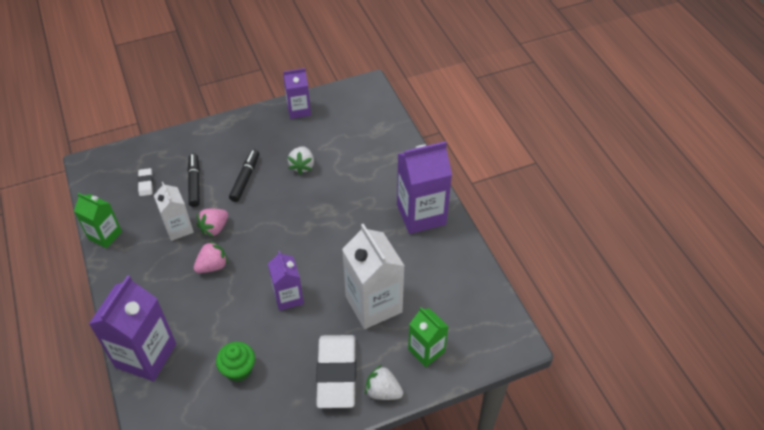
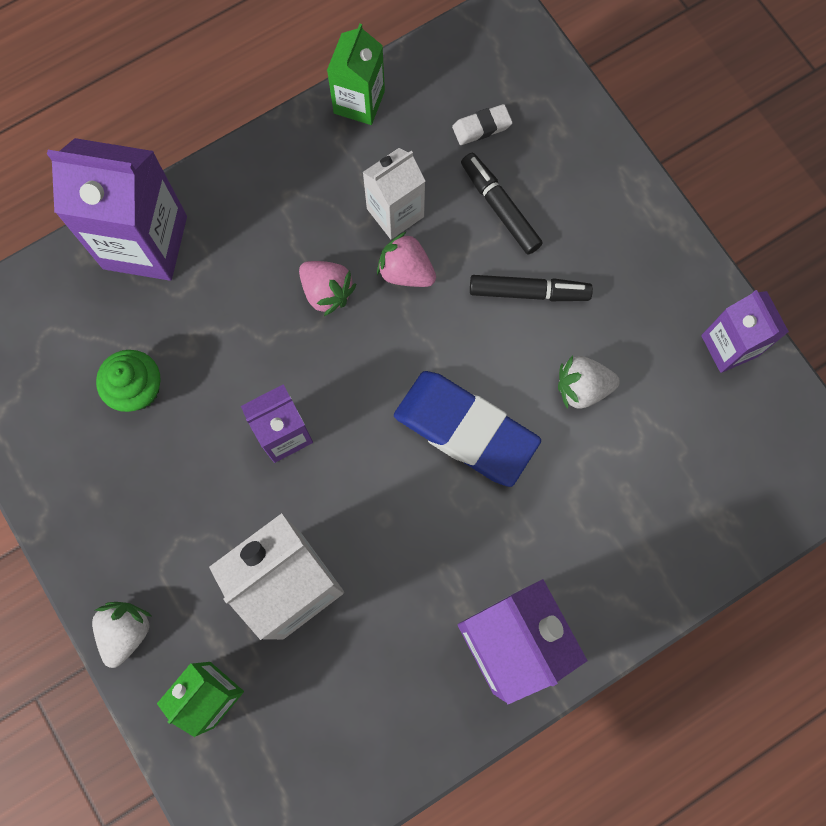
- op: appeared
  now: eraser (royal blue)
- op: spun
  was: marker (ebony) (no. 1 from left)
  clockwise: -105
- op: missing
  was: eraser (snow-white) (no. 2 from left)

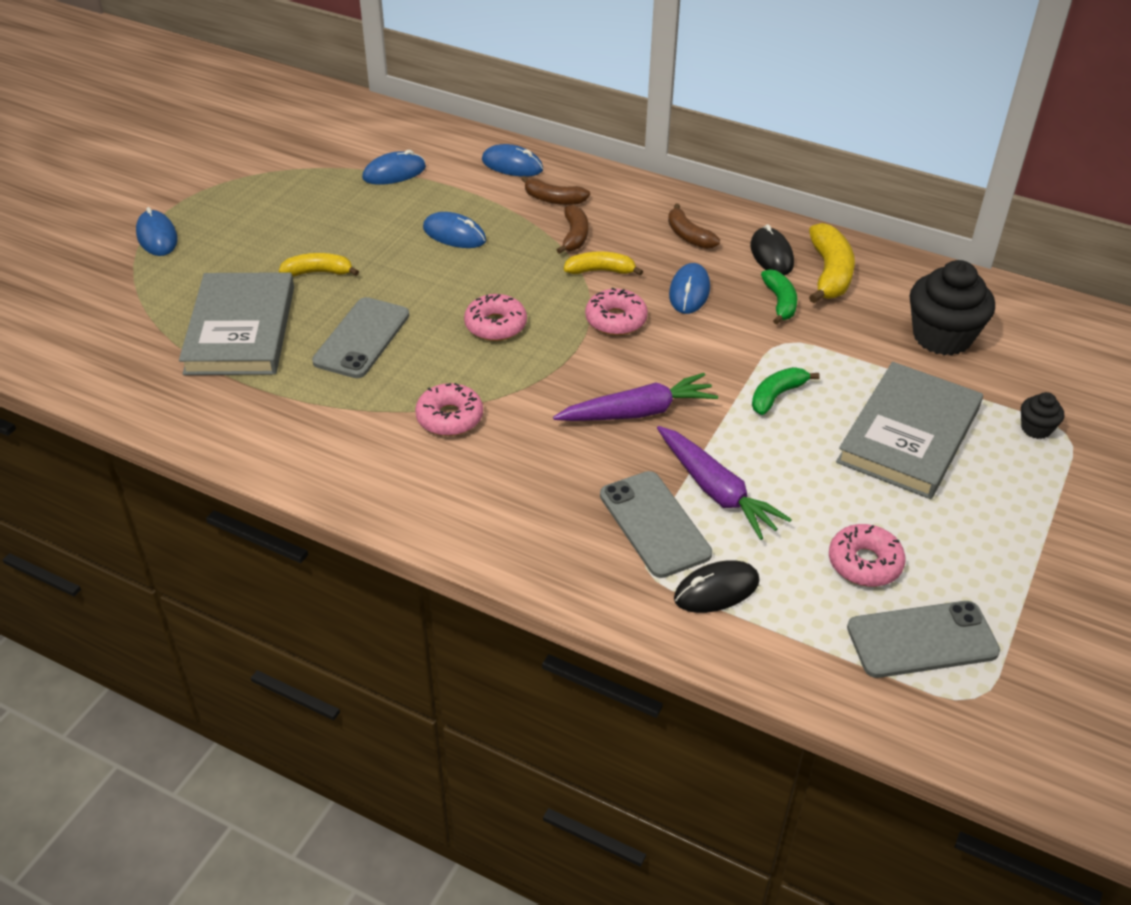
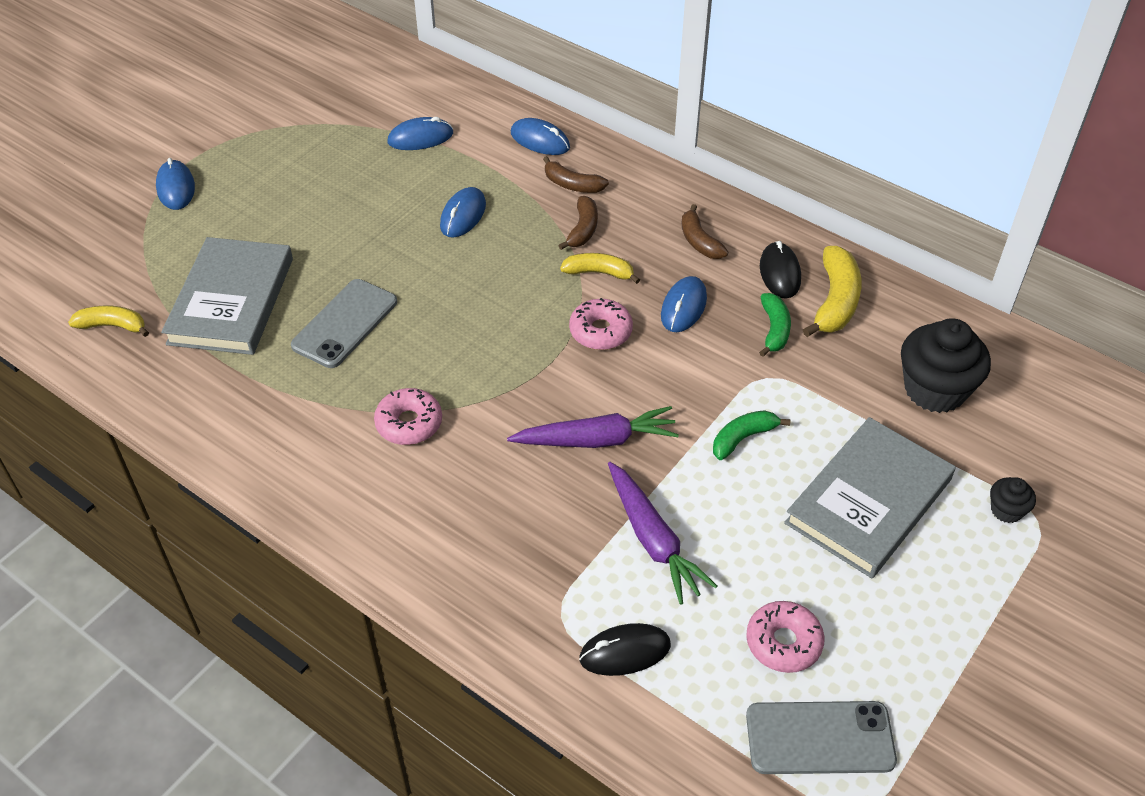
- op: relocated
  was: banana (bright yellow) (no. 1 from left)
- op: spun
  was: mouse (royal blue) (no. 3 from left)
  clockwise: 75
- op: missing
  was: doughnut (rosy) (no. 2 from left)
- op: missing
  was: mobile phone (gray) (no. 2 from left)

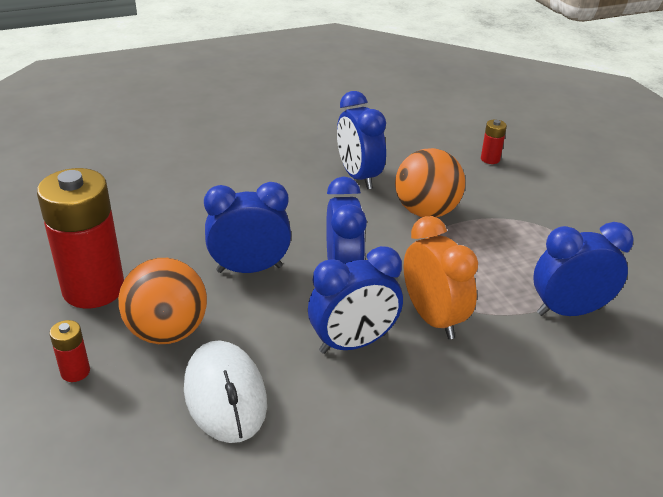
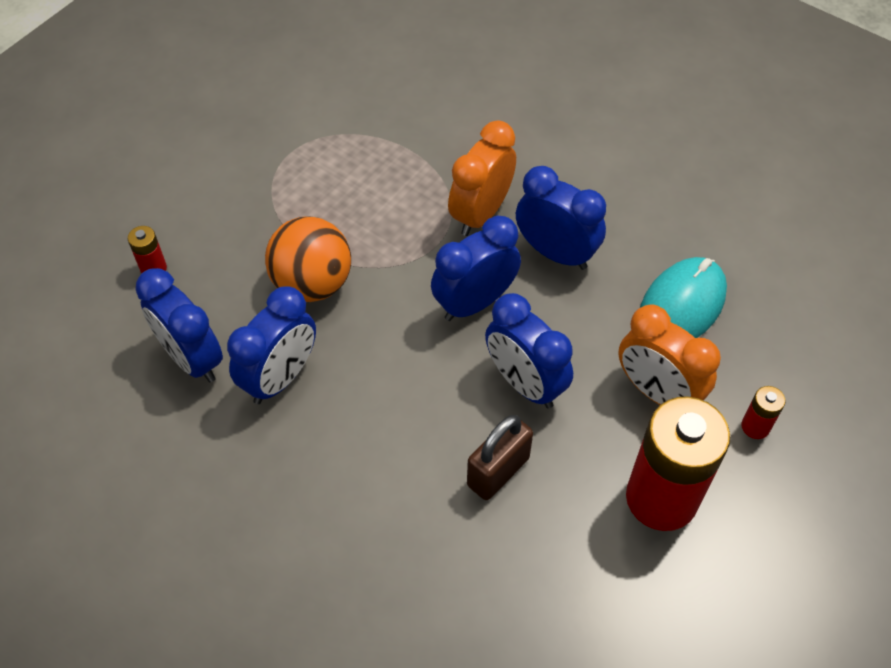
- op: relocated
  was: alarm clock (royal blue) (no. 5 from left in the first image)
  now: alarm clock (royal blue) (no. 1 from left)
- op: appeared
  now: padlock (russet)
- op: exchanged
  was: play ball (bright orange) (no. 1 from left)
  now: alarm clock (bright orange) (no. 2 from left)
- op: colour
  was: mouse (snow-white)
  now: mouse (teal)

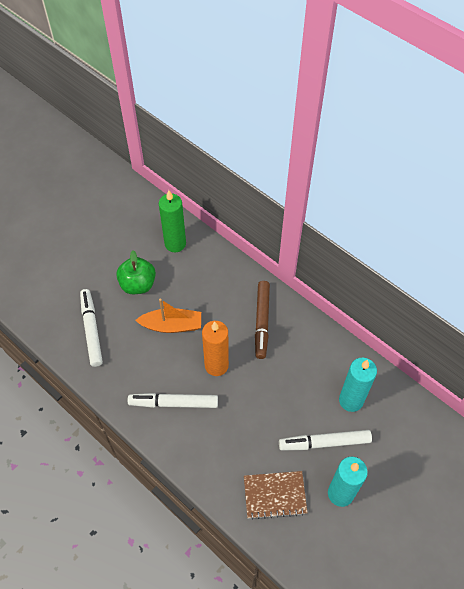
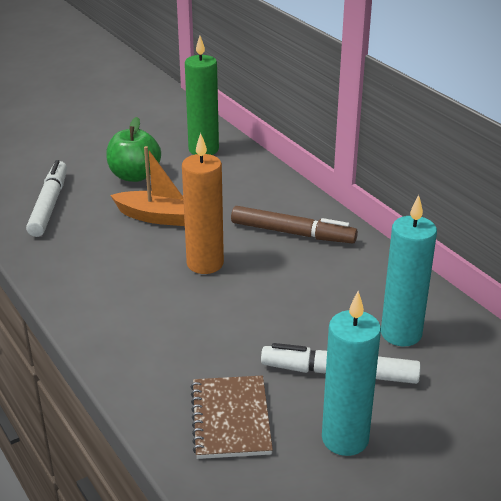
- op: spun
  was: notepad (russet)
  clockwise: 75
- op: spun
  was: marker (russet)
  clockwise: -90
- op: missing
  was: marker (snow-white) (no. 2 from left)

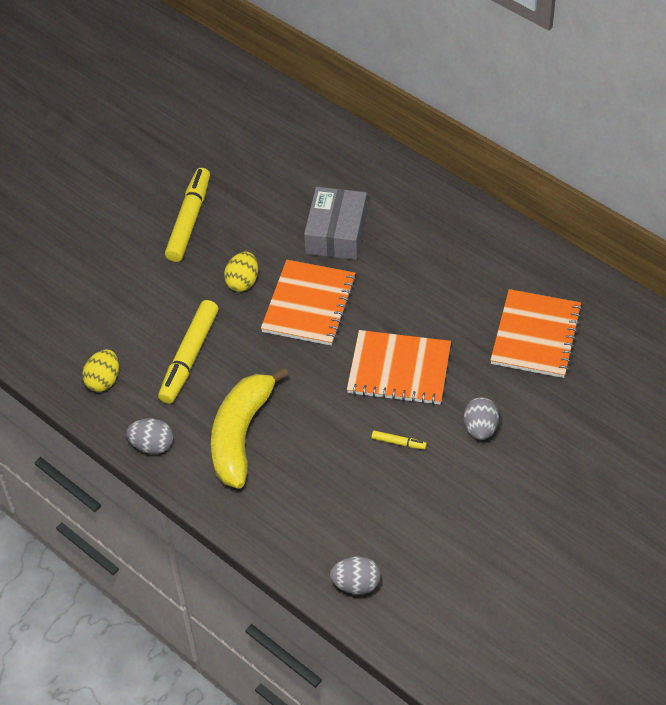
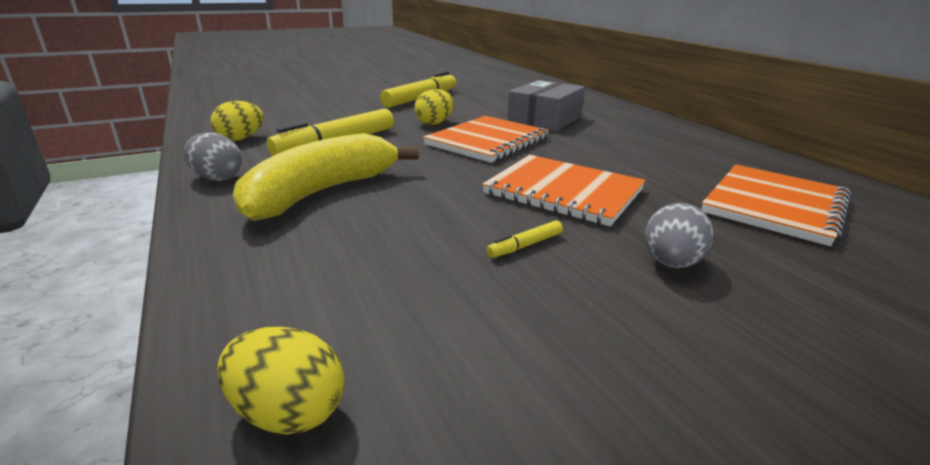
- op: colour
  was: toy egg (gray) (no. 2 from left)
  now: toy egg (bright yellow) (no. 2 from left)
- op: spun
  was: marker (bright yellow) (no. 3 from left)
  clockwise: 105

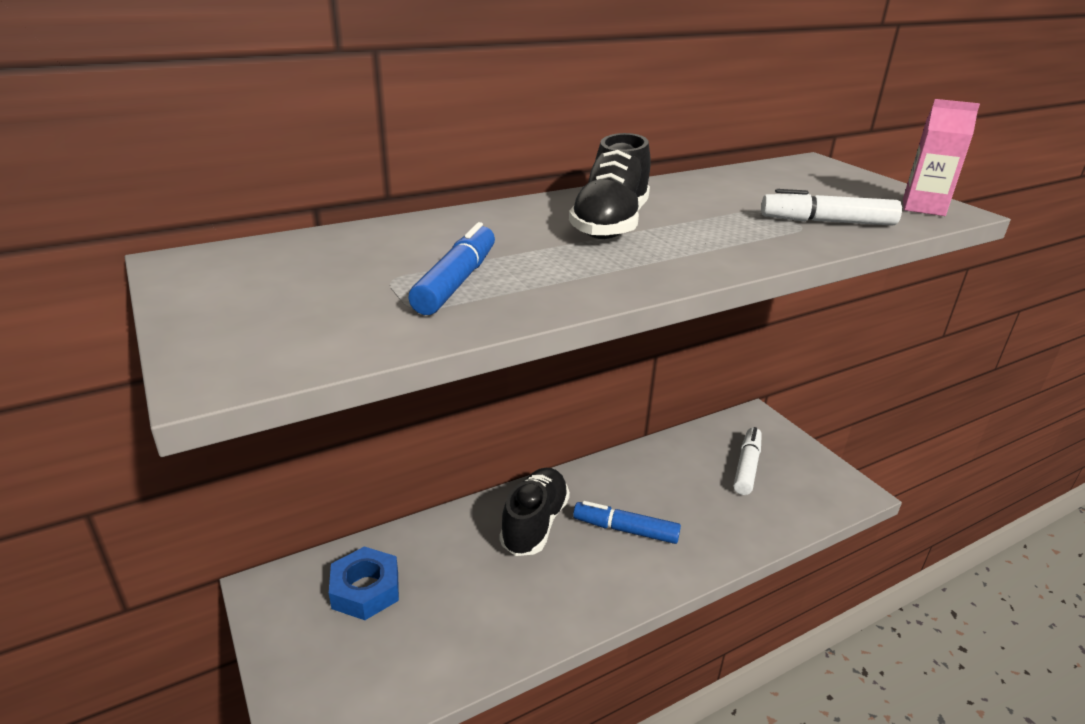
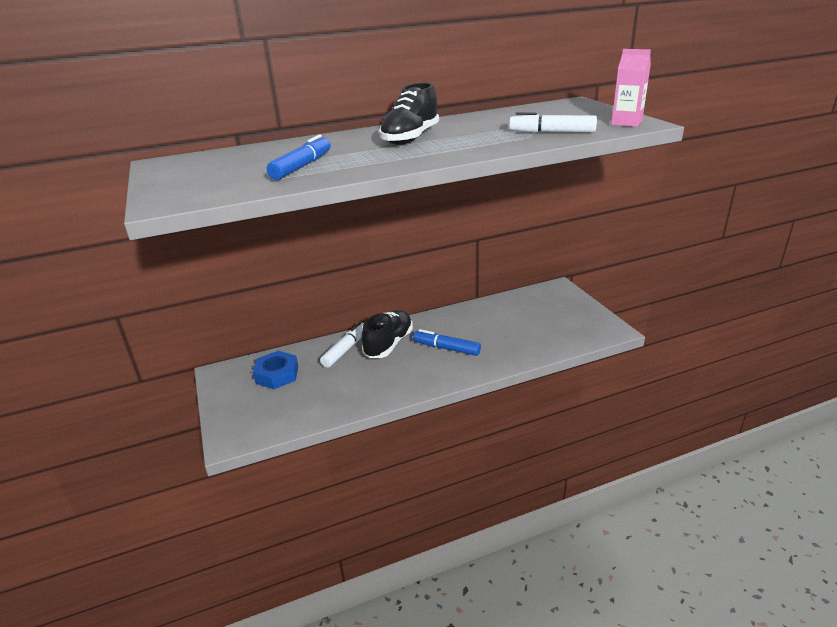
- op: relocated
  was: marker (snow-white) (no. 1 from left)

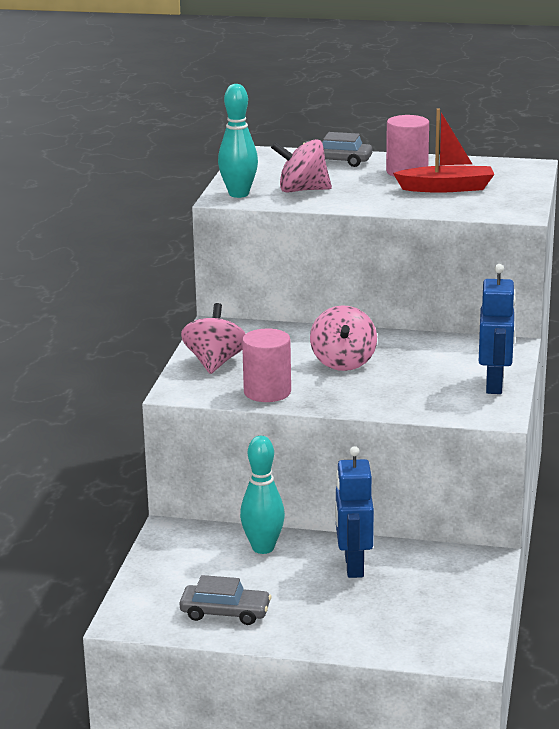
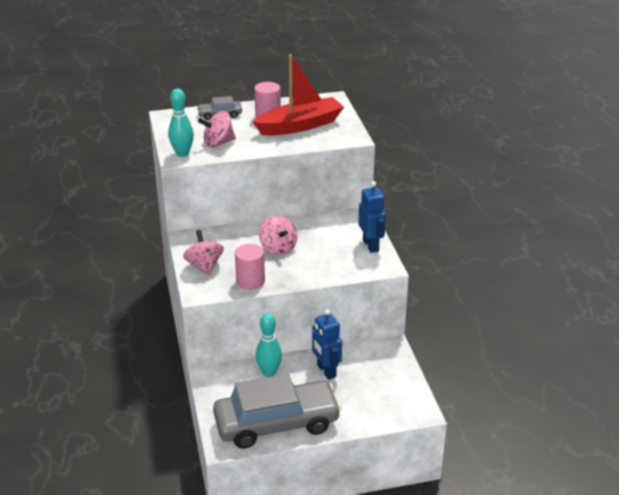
- op: size
  was: toy car (gray) (no. 1 from left in the first image)
  ratio: 2.34
- op: size
  was: sailboat (scarlet)
  ratio: 1.58

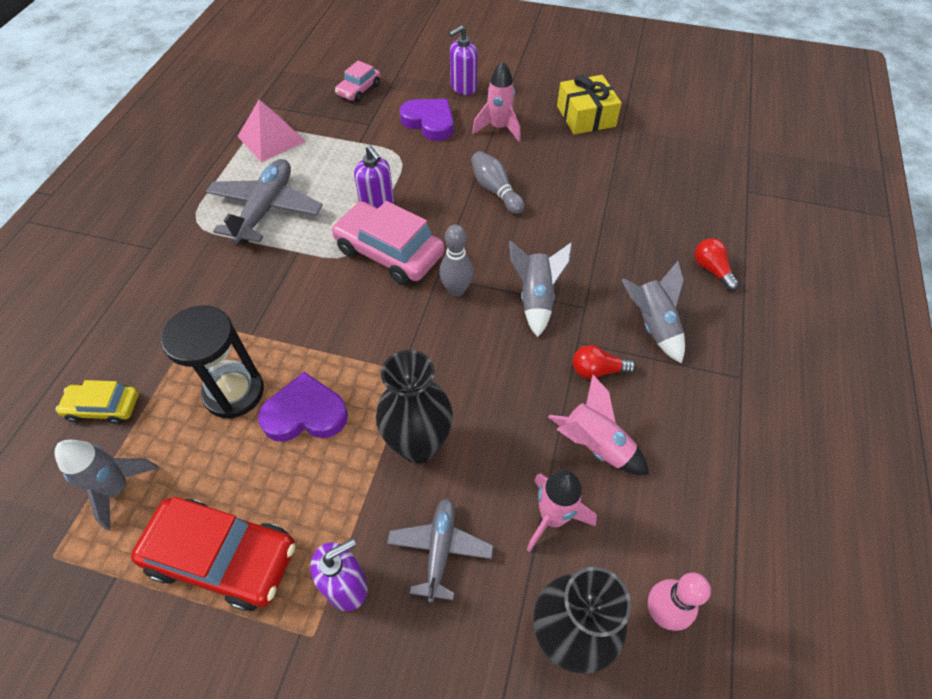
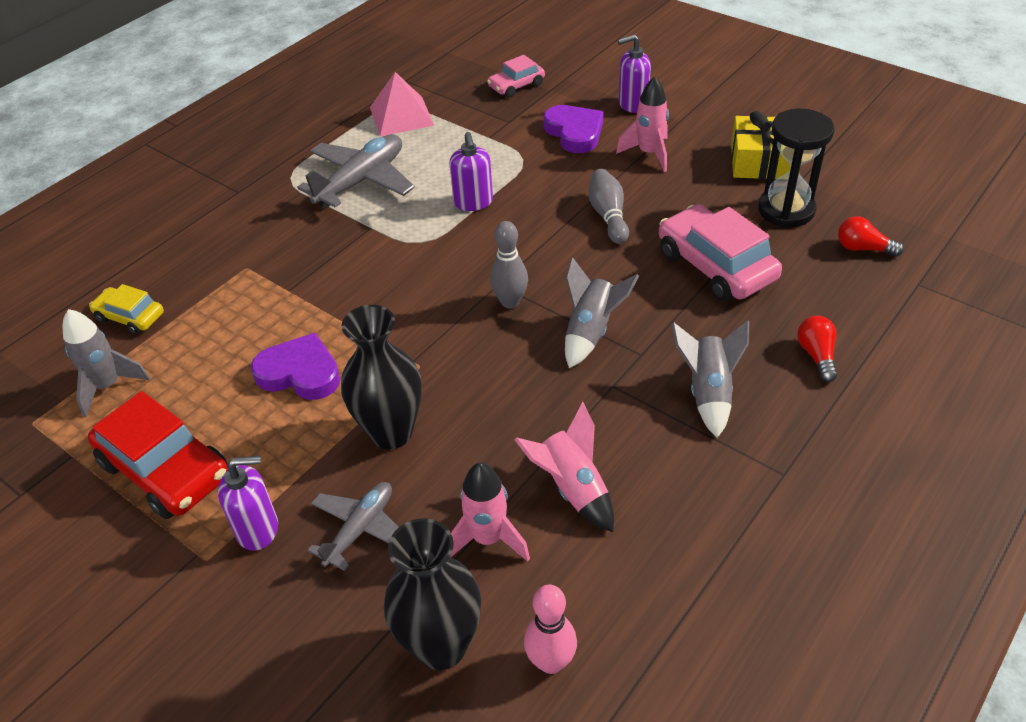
- op: relocated
  was: toy car (rosy) (no. 2 from left)
- op: relocated
  was: sand timer (ebony)
- op: relocated
  was: bulb (scarlet) (no. 1 from left in the first image)
  now: bulb (scarlet) (no. 2 from left)

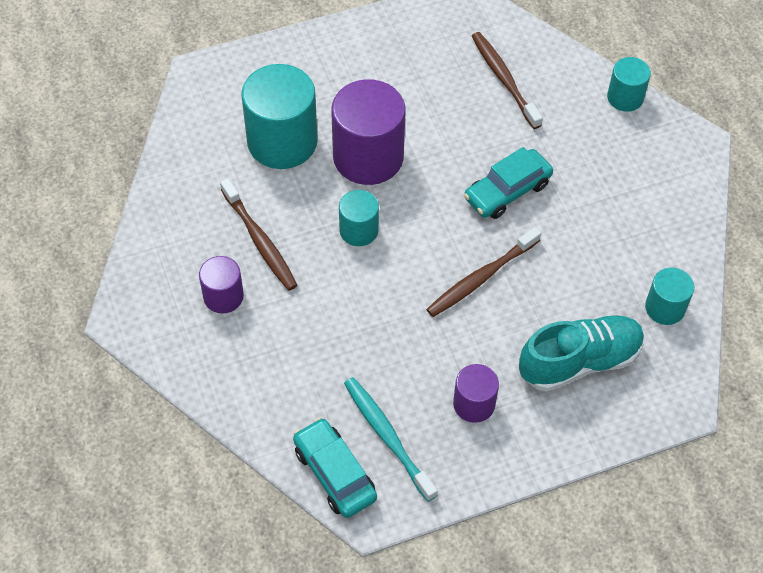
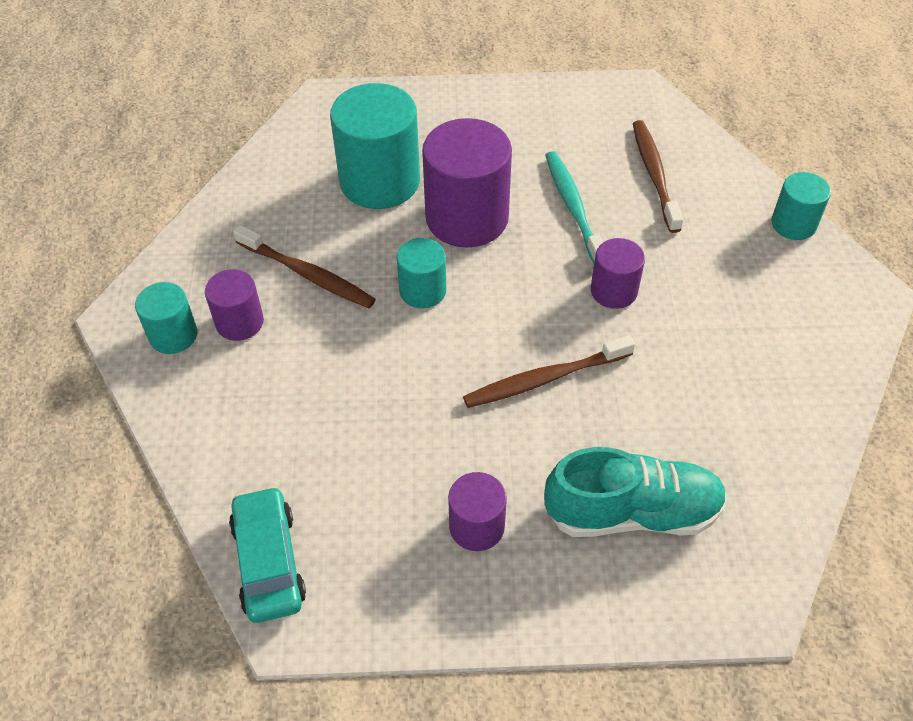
- op: relocated
  was: cylinder (teal) (no. 4 from left in the first image)
  now: cylinder (teal) (no. 1 from left)
- op: spun
  was: toothbrush (russet) (no. 1 from left)
  clockwise: -45
- op: relocated
  was: toothbrush (teal)
- op: exchanged
  was: toy car (teal) (no. 2 from left)
  now: cylinder (purple) (no. 4 from left)

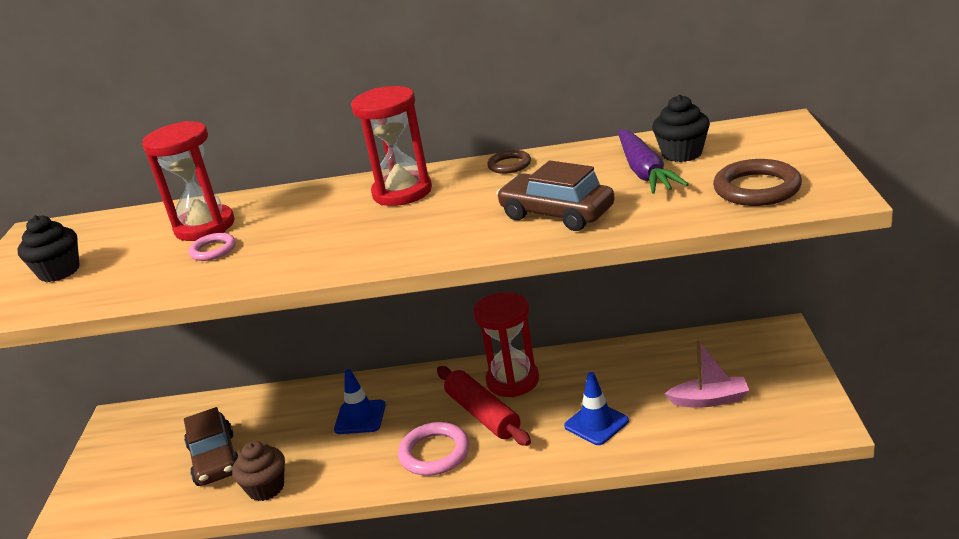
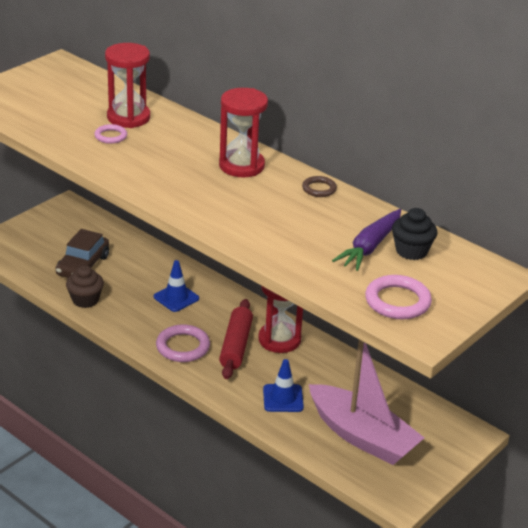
- op: size
  was: sailboat (rosy)
  ratio: 2.0
- op: colour
  was: ring (russet) (no. 2 from left)
  now: ring (rosy) (no. 3 from left)
- op: missing
  was: muffin (ebony) (no. 1 from left)
- op: missing
  was: toy car (russet) (no. 2 from left)

